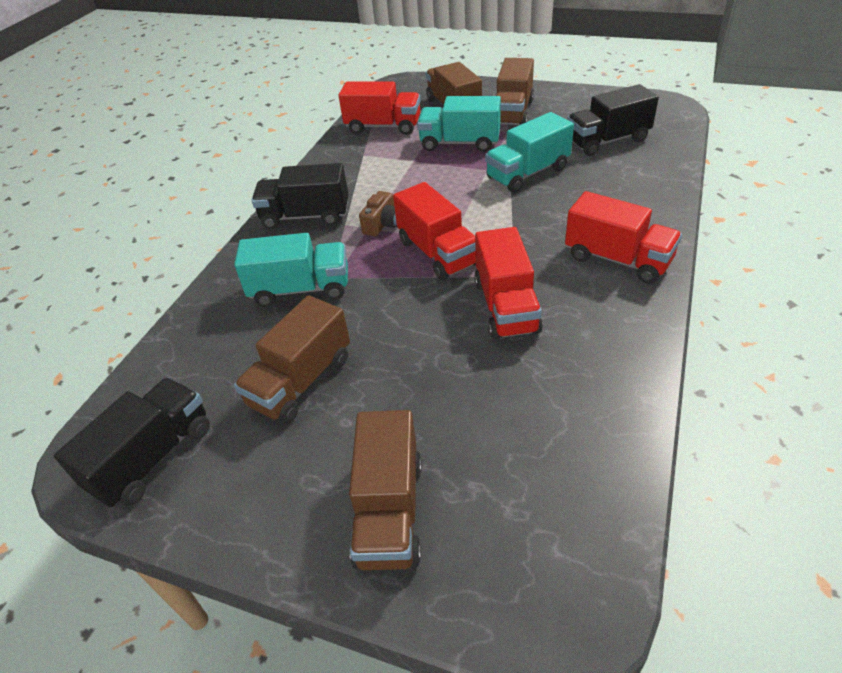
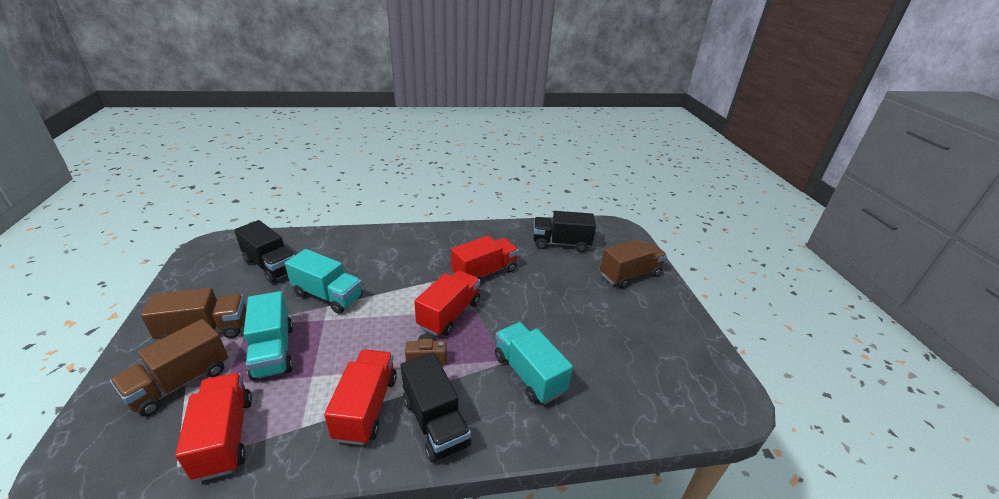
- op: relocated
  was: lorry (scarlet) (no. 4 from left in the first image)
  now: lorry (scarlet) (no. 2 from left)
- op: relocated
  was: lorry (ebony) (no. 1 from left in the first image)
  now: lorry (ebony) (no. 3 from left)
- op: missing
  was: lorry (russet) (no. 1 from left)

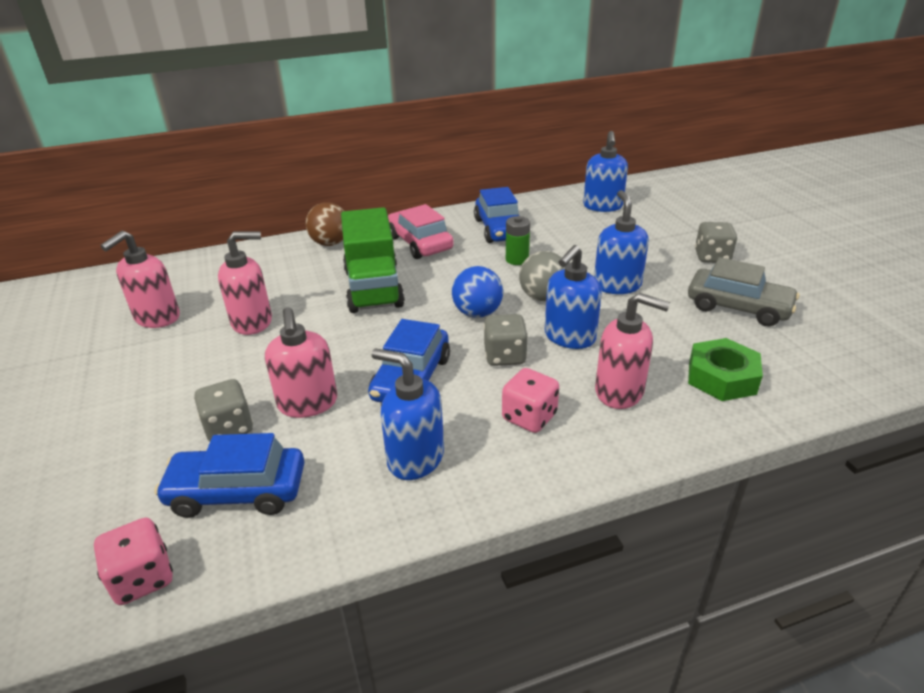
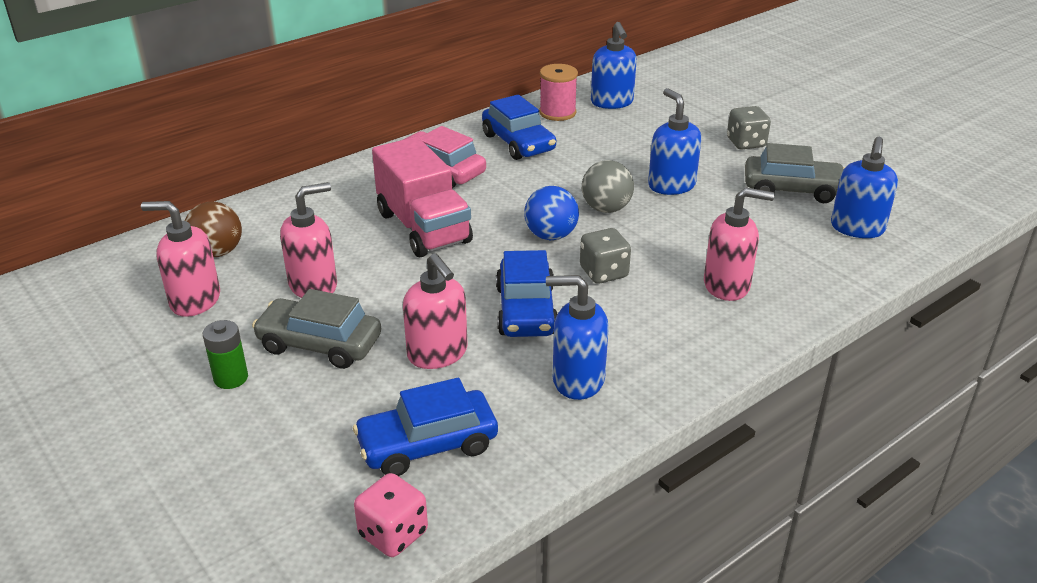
- op: spun
  was: soap dispenser (rosy) (no. 1 from left)
  clockwise: 90
- op: relocated
  was: play ball (russet)
- op: relocated
  was: battery (leaf-green)
- op: appeared
  now: toy car (gray) (no. 1 from left)
- op: colour
  was: lorry (leaf-green)
  now: lorry (rosy)
- op: appeared
  now: bobbin (rosy)
- op: relocated
  was: soap dispenser (royal blue) (no. 2 from left in the first image)
  now: soap dispenser (royal blue) (no. 4 from left)
- op: missing
  was: dice (gray) (no. 1 from left)
- op: missing
  was: dice (rosy) (no. 2 from left)
- op: missing
  was: nut (leaf-green)

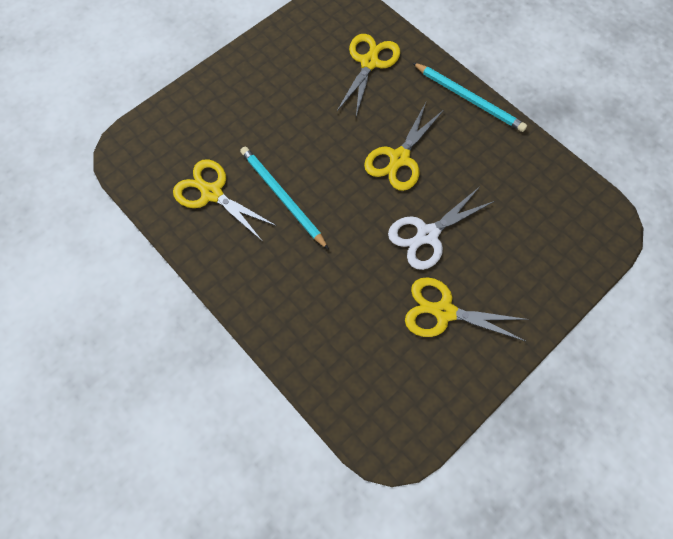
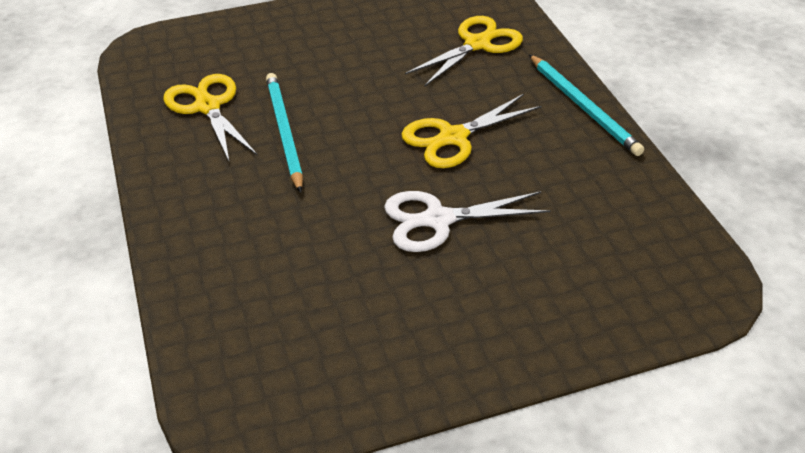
- op: missing
  was: scissors (bright yellow) (no. 4 from left)

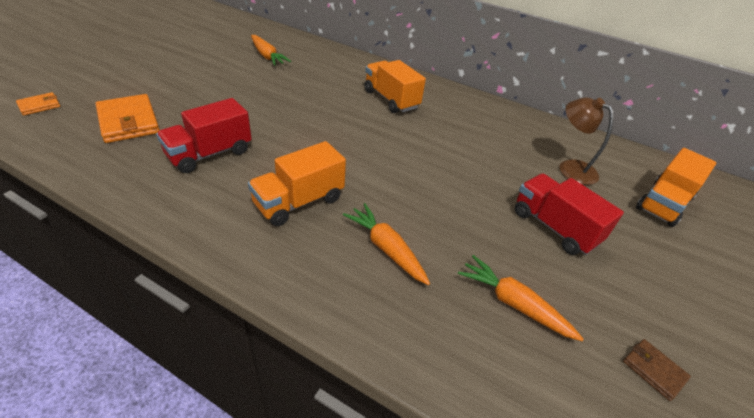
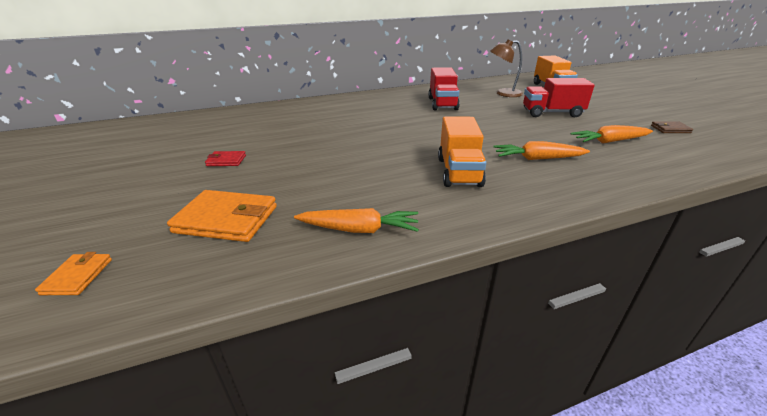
- op: appeared
  now: wallet (scarlet)
- op: relocated
  was: root vegetable (bright orange) (no. 1 from left)
- op: relocated
  was: lorry (scarlet) (no. 1 from left)
- op: missing
  was: lorry (bright orange) (no. 2 from left)

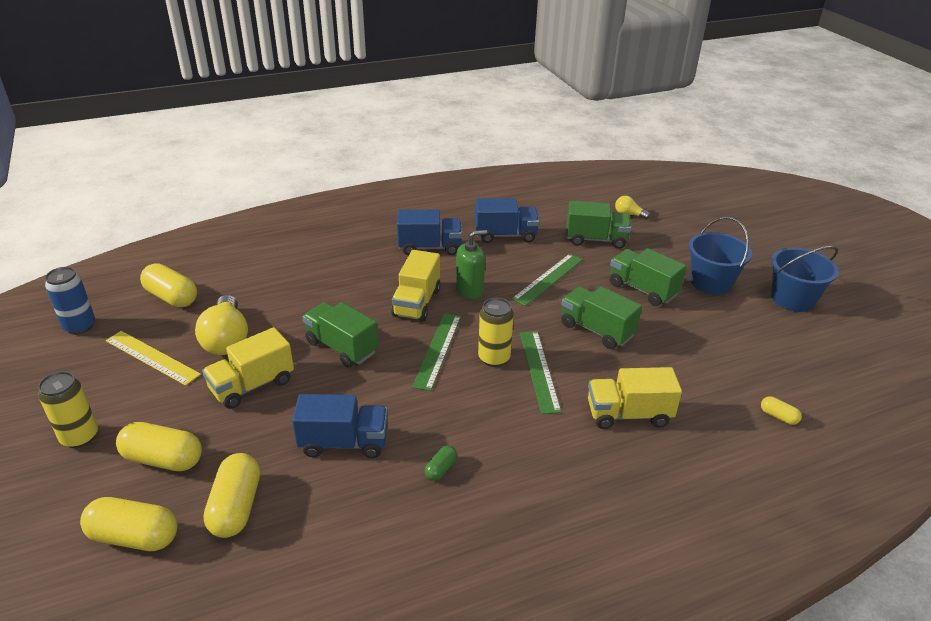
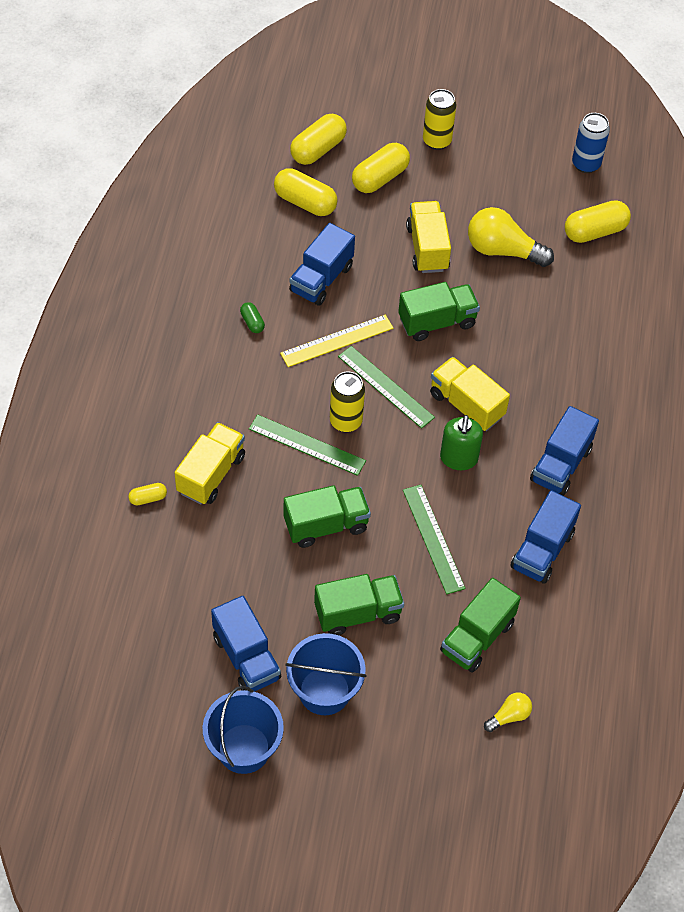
- op: relocated
  was: pill shape (bright yellow) (no. 5 from left in the first image)
  now: pill shape (bright yellow) (no. 1 from left)
- op: appeared
  now: lorry (royal blue) (no. 1 from left)
- op: relocated
  was: ruler (bright yellow)

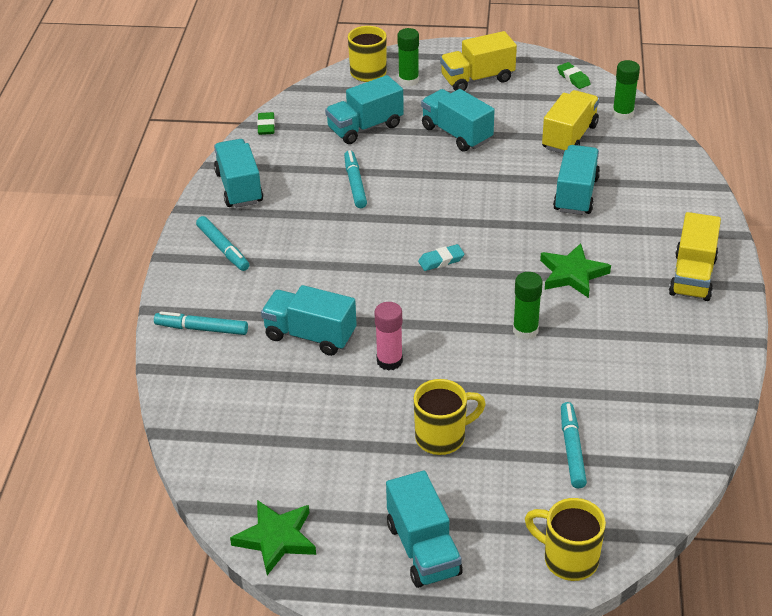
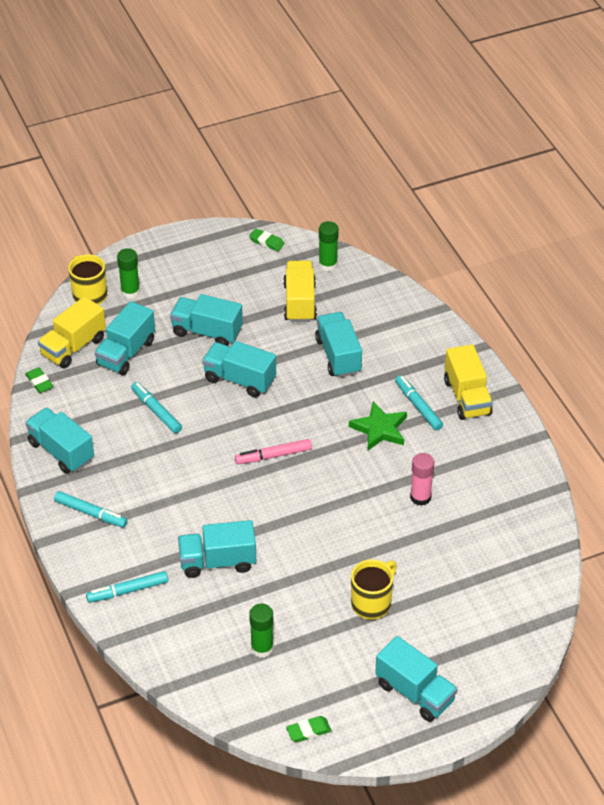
- op: relocated
  was: lorry (bright yellow) (no. 1 from left)
- op: appeared
  now: lorry (teal) (no. 5 from left)
- op: exchanged
  was: eraser (teal)
  now: marker (rosy)
- op: relocated
  was: glue (leaf-green) (no. 2 from left)
- op: exchanged
  was: five-pointed star (leaf-green) (no. 1 from left)
  now: eraser (leaf-green) (no. 3 from left)
- op: relocated
  was: marker (teal) (no. 4 from left)
- op: relocated
  was: glue (rosy)
- op: missing
  was: coffee mug (bright yellow) (no. 3 from left)

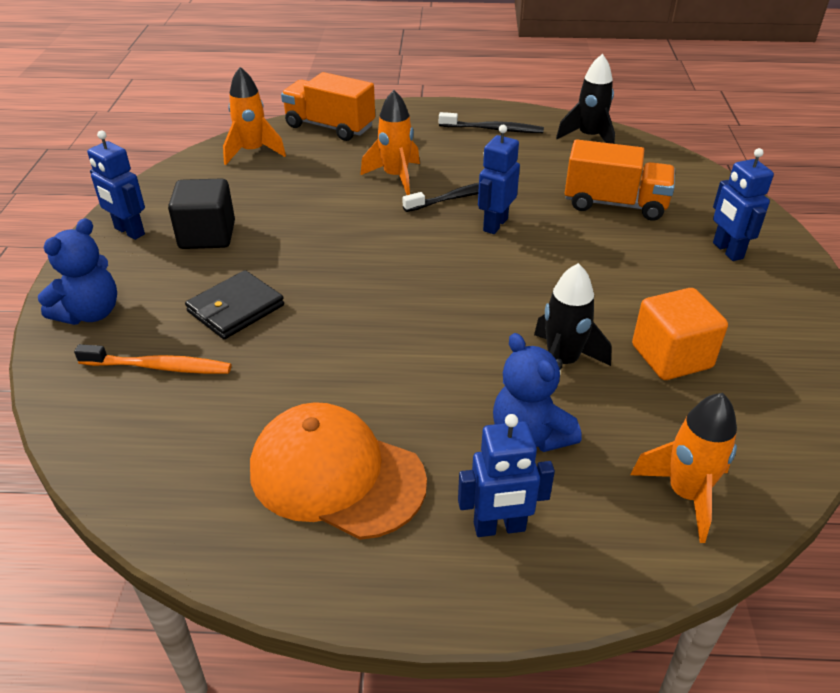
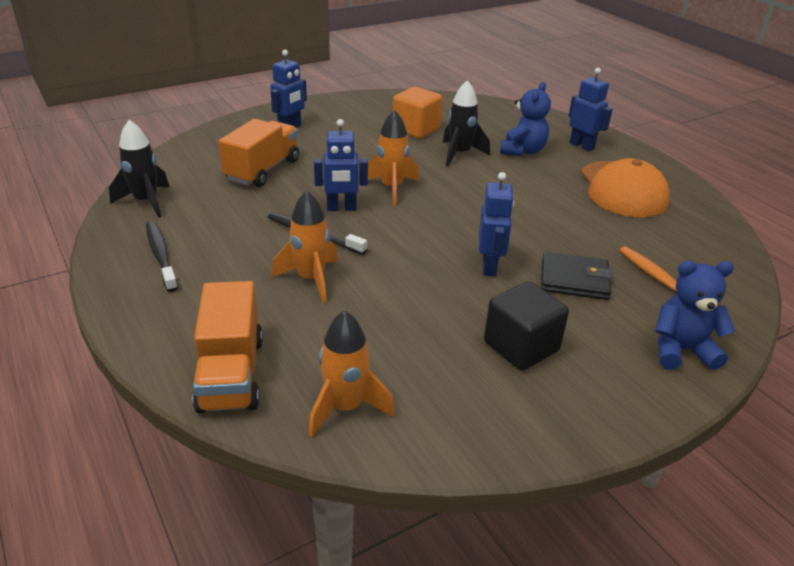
- op: spun
  was: lorry (bright orange) (no. 2 from left)
  clockwise: 45
- op: relocated
  was: rocket (bright orange) (no. 3 from left)
- op: relocated
  was: robot figure (royal blue) (no. 1 from left in the first image)
  now: robot figure (royal blue) (no. 3 from left)

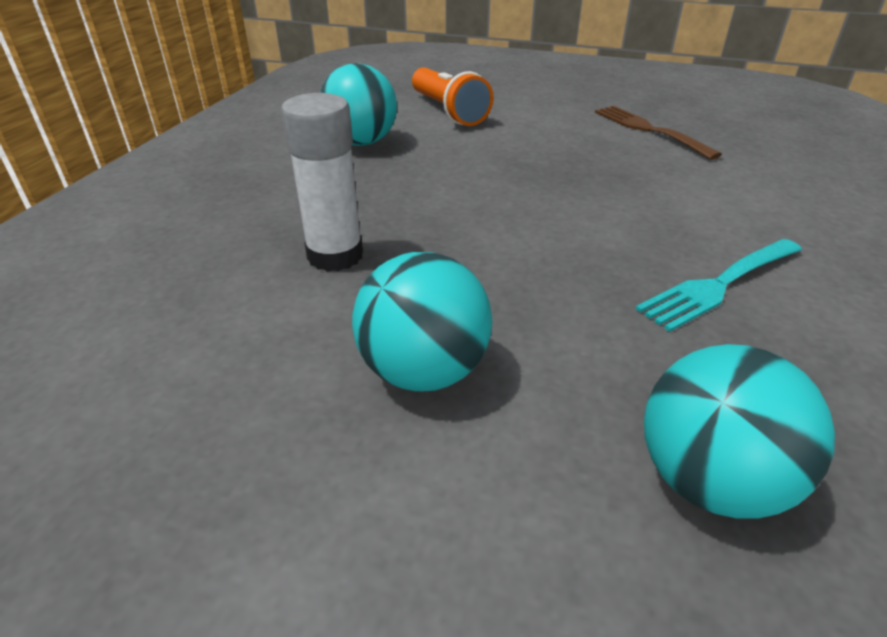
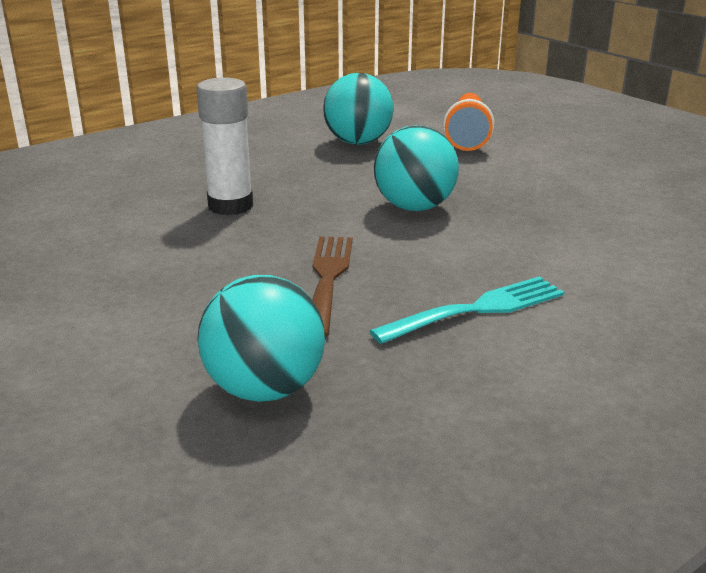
- op: relocated
  was: table fork (russet)
- op: spun
  was: table fork (teal)
  clockwise: 150
- op: relocated
  was: play ball (teal) (no. 2 from left in the first image)
  now: play ball (teal) (no. 3 from left)

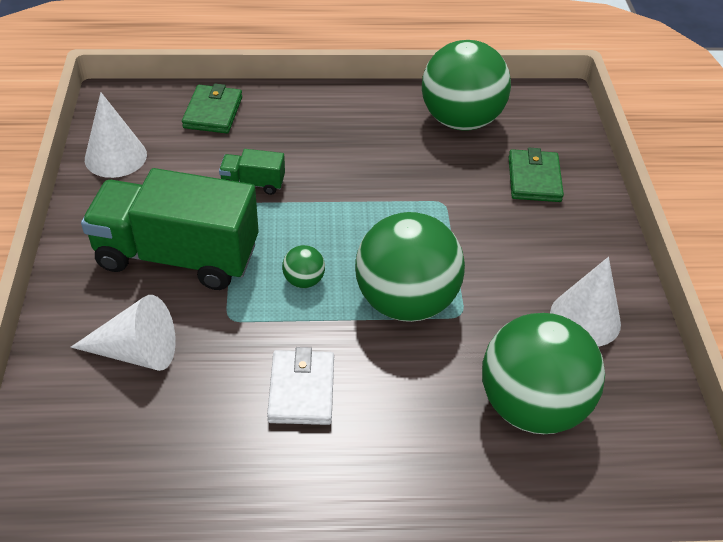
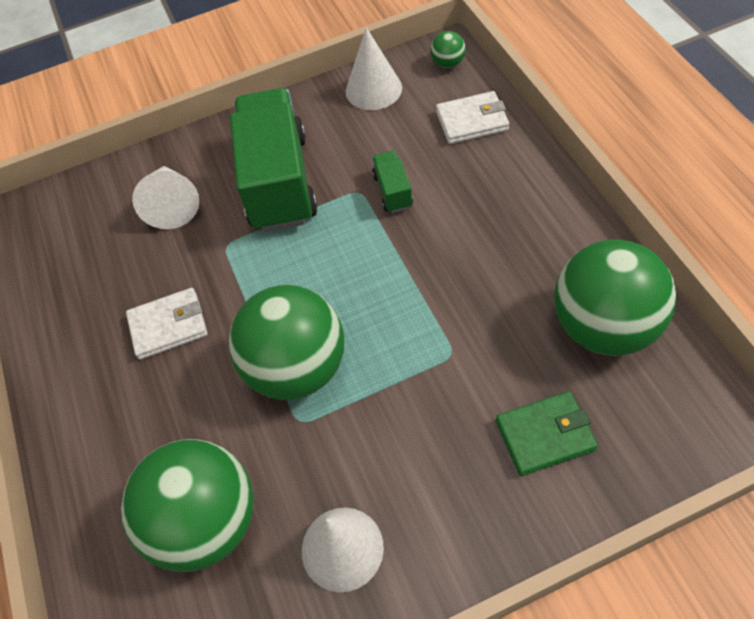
- op: relocated
  was: play ball (leaf-green) (no. 1 from left in the first image)
  now: play ball (leaf-green) (no. 3 from left)
- op: colour
  was: wallet (leaf-green) (no. 1 from left)
  now: wallet (snow-white) (no. 2 from left)

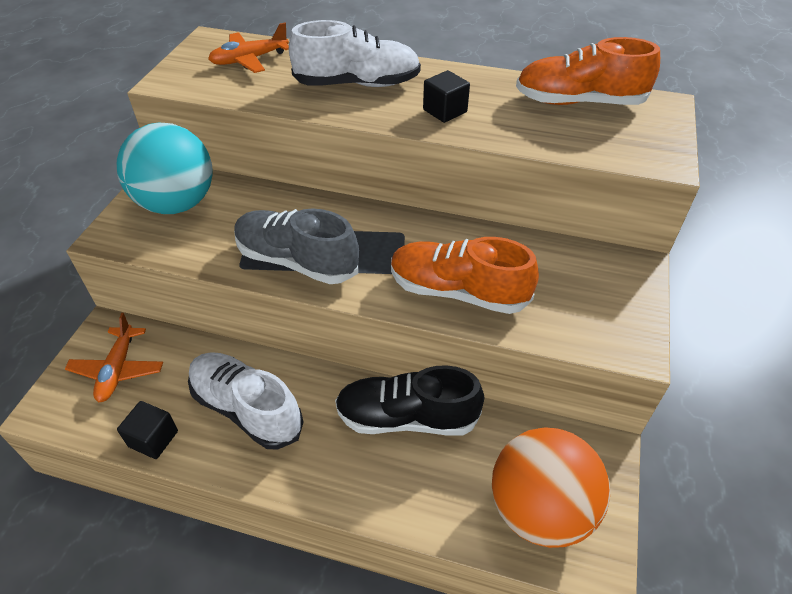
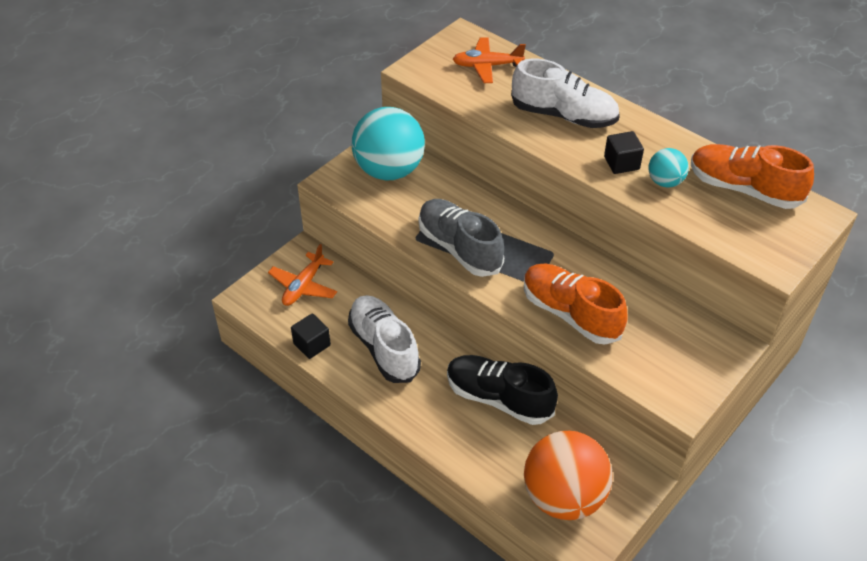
- op: appeared
  now: play ball (teal) (no. 2 from left)

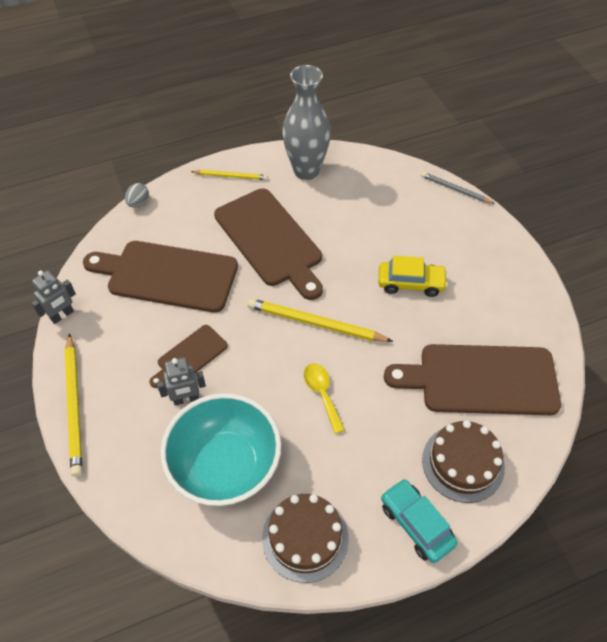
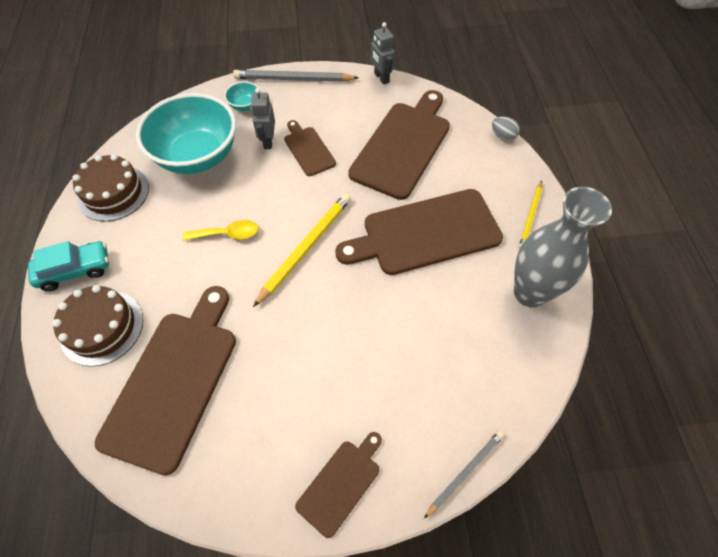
- op: appeared
  now: bowl (teal) (no. 2 from left)
- op: colour
  was: pencil (bright yellow) (no. 1 from left)
  now: pencil (gray) (no. 1 from left)
- op: appeared
  now: bread board (russet) (no. 3 from left)
- op: missing
  was: toy car (bright yellow)

